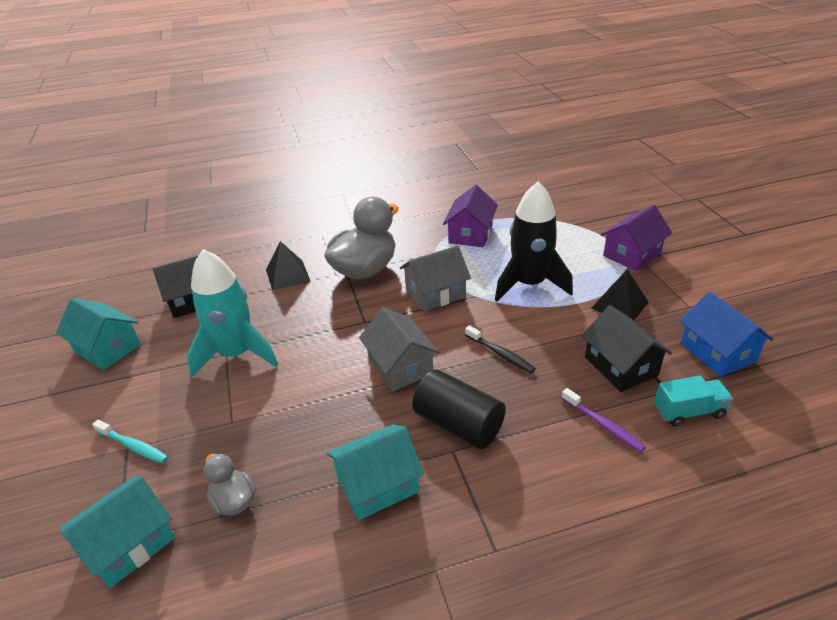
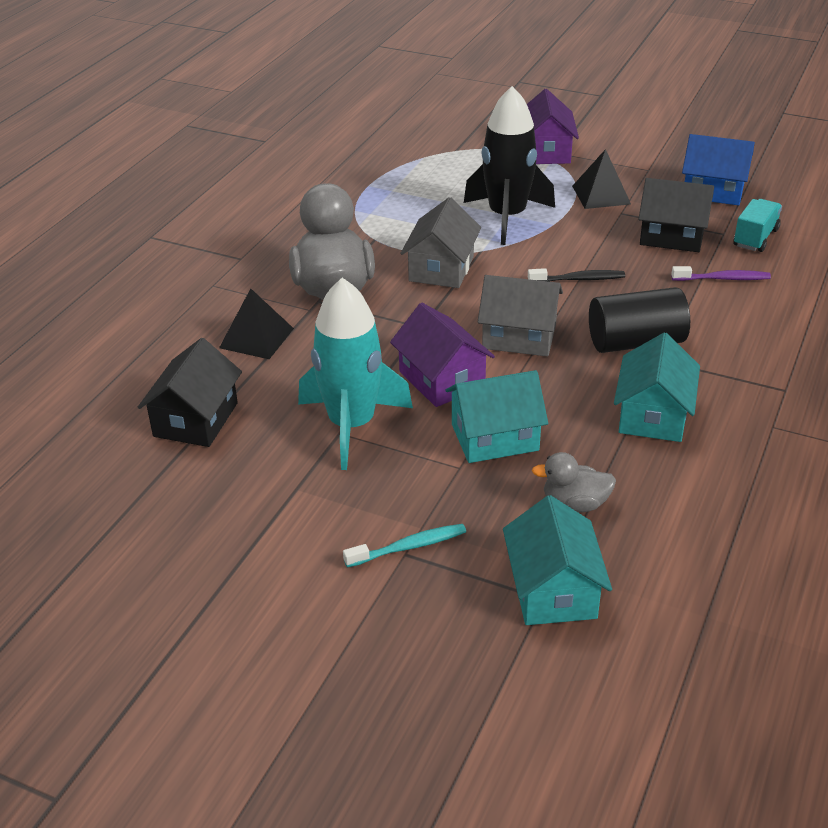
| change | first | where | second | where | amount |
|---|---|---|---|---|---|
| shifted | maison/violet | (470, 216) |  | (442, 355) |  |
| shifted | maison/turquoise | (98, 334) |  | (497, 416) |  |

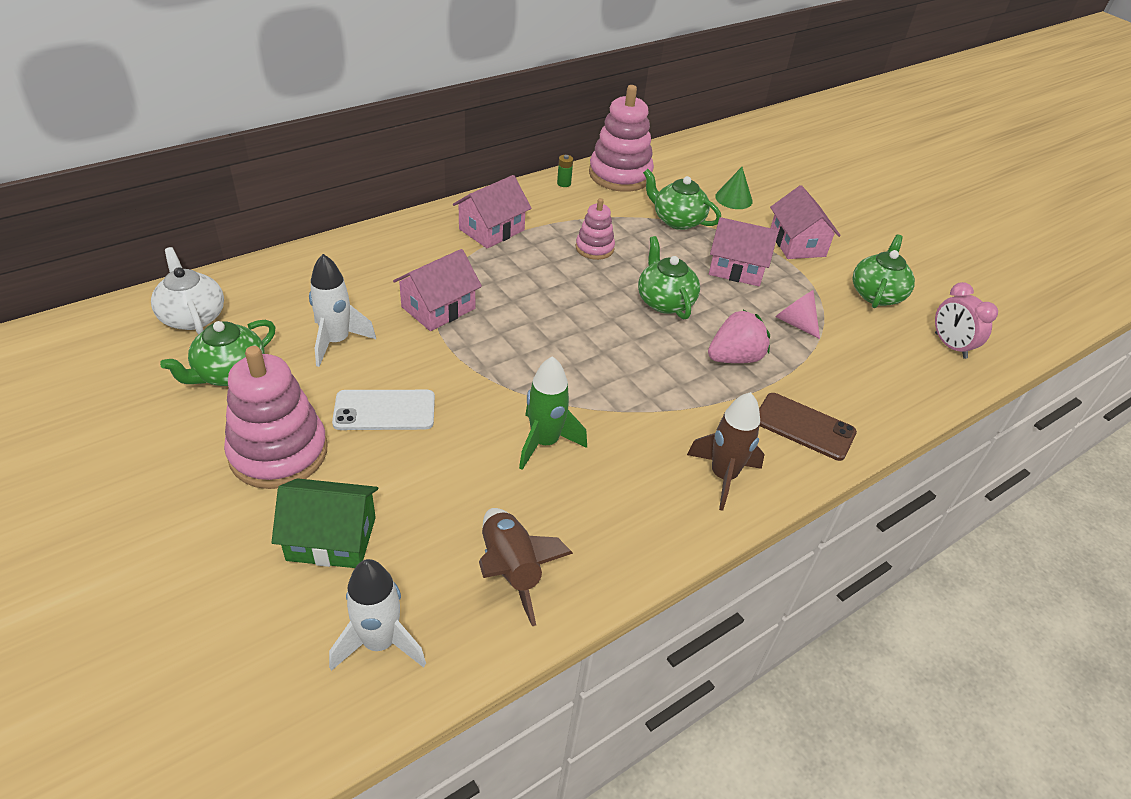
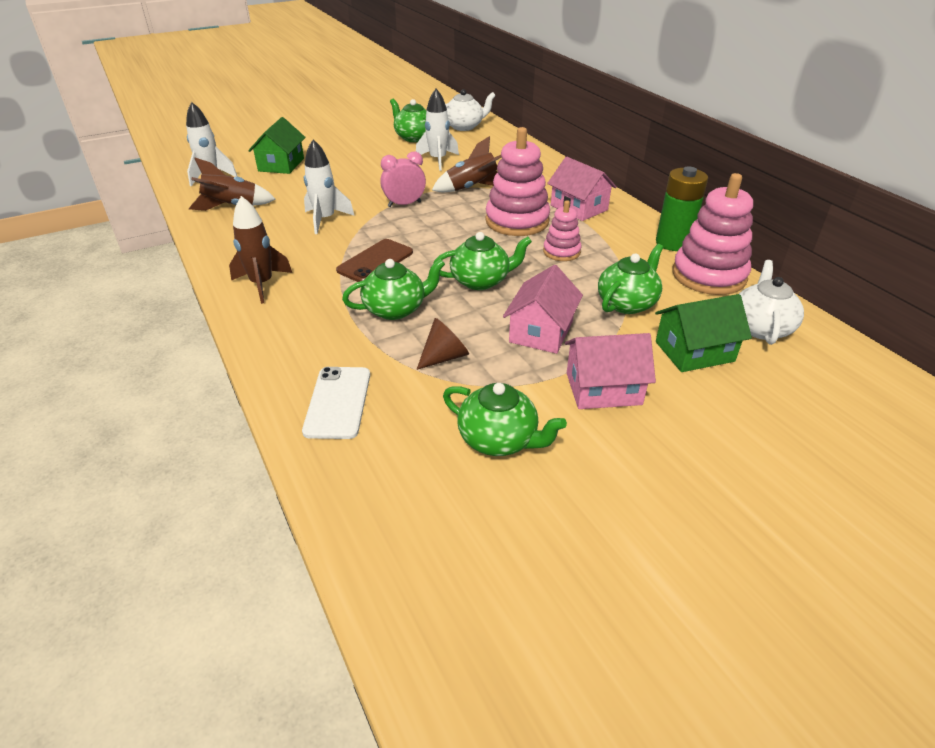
| change | first | where | second | where | amount |
|---|---|---|---|---|---|
| shifted | téléphone/blanc | (383, 410) |  | (336, 403) |  |
| repainted | fusée/vert | (553, 413) | fusée/blanc | (329, 186) |  |
| shifted | téléphone/marron | (808, 427) |  | (374, 260) |  |
| swapped | fraise/rose | (739, 336) | théière/vert | (393, 289) |  |
| shifted | réveil/rose | (966, 320) |  | (403, 179) |  |
| repainted | cône/rose | (797, 314) | cône/marron | (442, 344) |  |
| swapped | maison/rose | (437, 290) | fusée/marron | (467, 164) |  |
| shifted | jouet à empiler/rose | (275, 417) |  | (517, 181) |  |
| swapped | cône/vert | (734, 188) | maison/vert | (703, 333) |  |
| scaled | pile/vert | (565, 171) |  | (682, 208) | x2.42 |
| new |  |  | théière/blanc | (771, 302) |  |

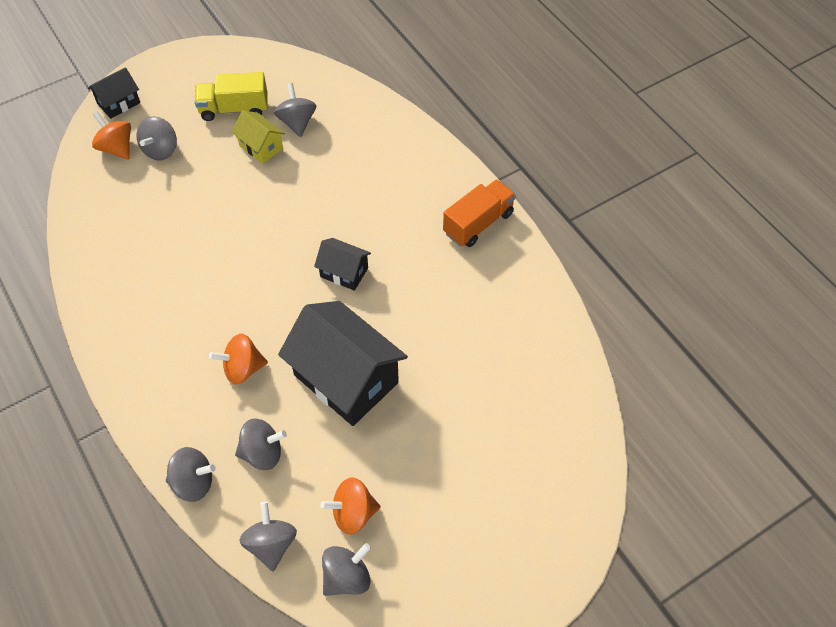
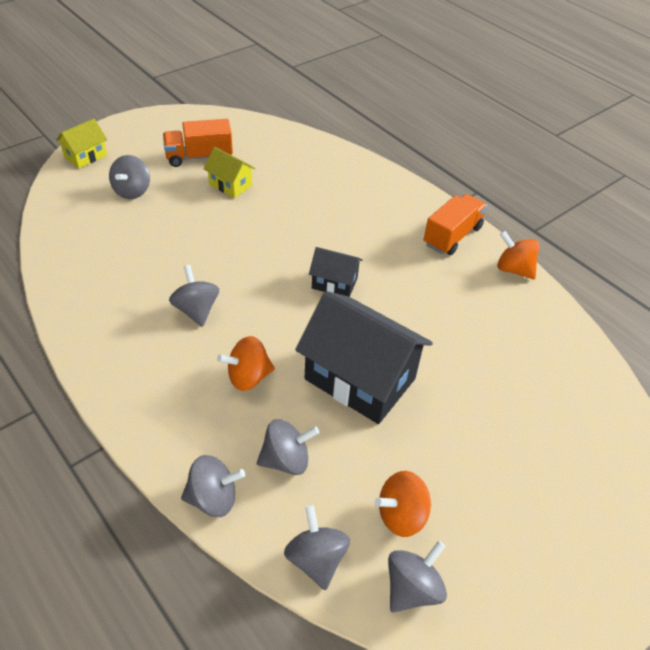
| change | first | where | second | where | amount |
|---|---|---|---|---|---|
| repainted | maison/noir | (114, 93) | maison/jaune | (81, 143) |  |
| repainted | camion/jaune | (231, 96) | camion/orange | (198, 143) |  |
| shifted | toupie/gris | (295, 110) |  | (194, 296) |  |
| shifted | toupie/orange | (111, 135) |  | (518, 255) |  |

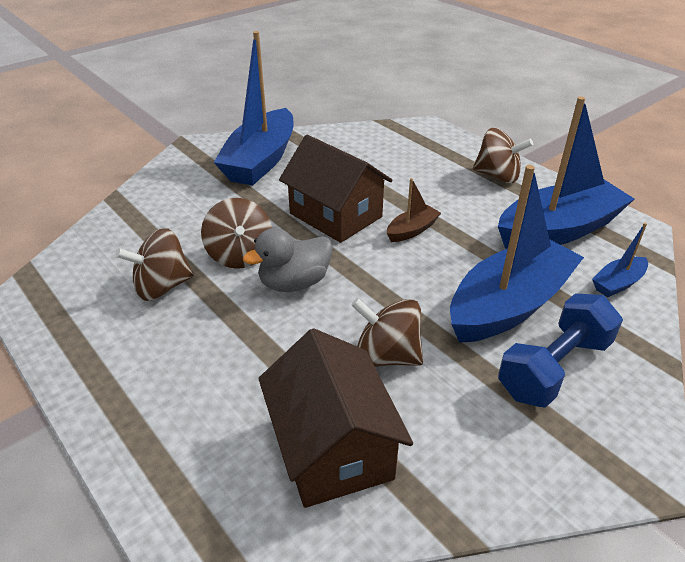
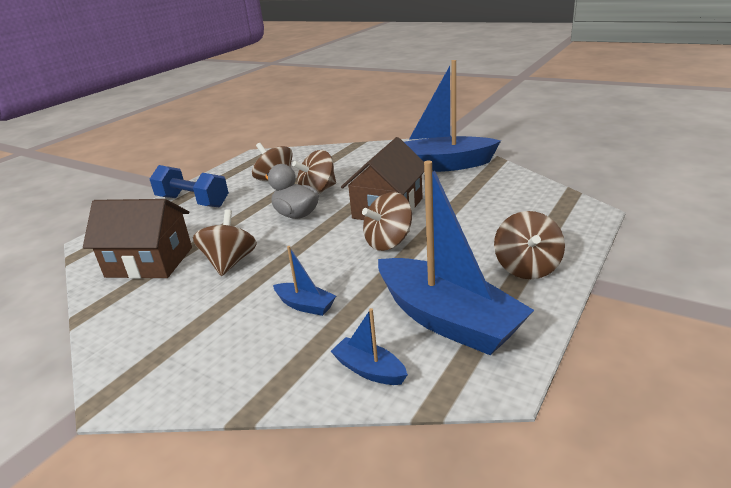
| change | first | where | second | where | amount |
|---|---|---|---|---|---|
| rotated | maison/marron | (335, 418) |  | (137, 239) | 45 degrees clockwise |
| shifted | haltère/bleu | (560, 350) |  | (189, 186) |  |
| scaled | bateau/bleu | (517, 254) |  | (304, 281) | x0.44 |
| swapped | bateau/marron | (414, 210) | toupie/marron | (387, 221) |  |

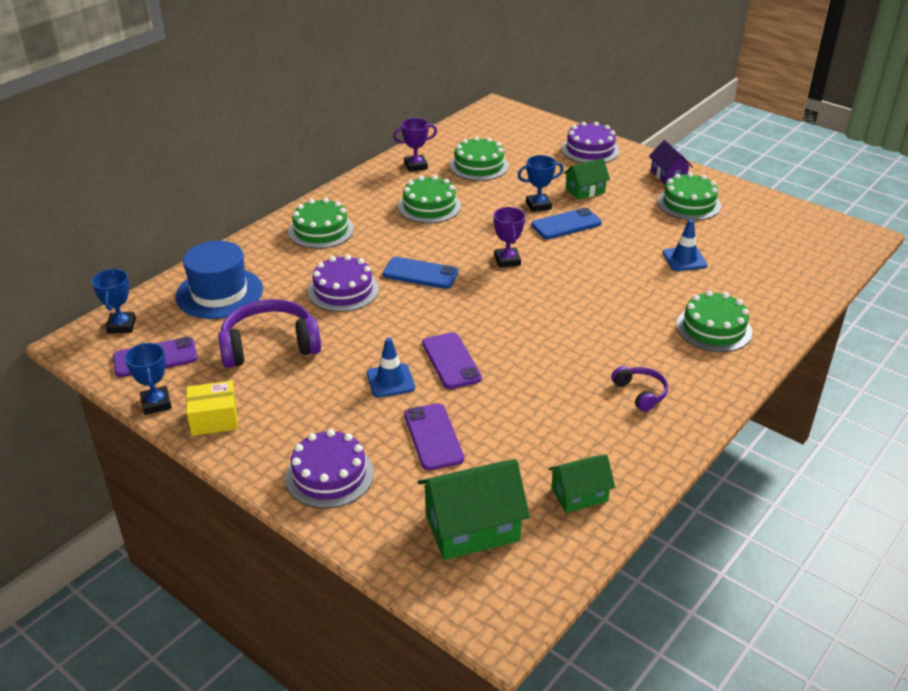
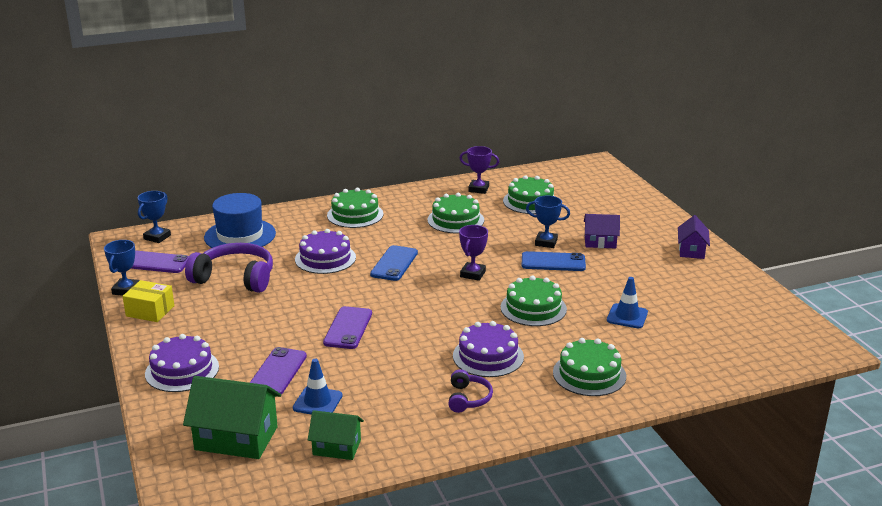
| change | first | where | second | where | amount |
|---|---|---|---|---|---|
| shifted | cône de chantier/bleu | (391, 368) |  | (318, 387) |  |
| rotated | téléphone/bleu | (420, 273) |  | (394, 263) | 60 degrees clockwise |
| shifted | gâteau/violet | (590, 142) |  | (488, 349) |  |
| shifted | gâteau/vert | (689, 196) |  | (534, 300) |  |
| repainted | maison/vert | (586, 179) | maison/violet | (602, 231) |  |

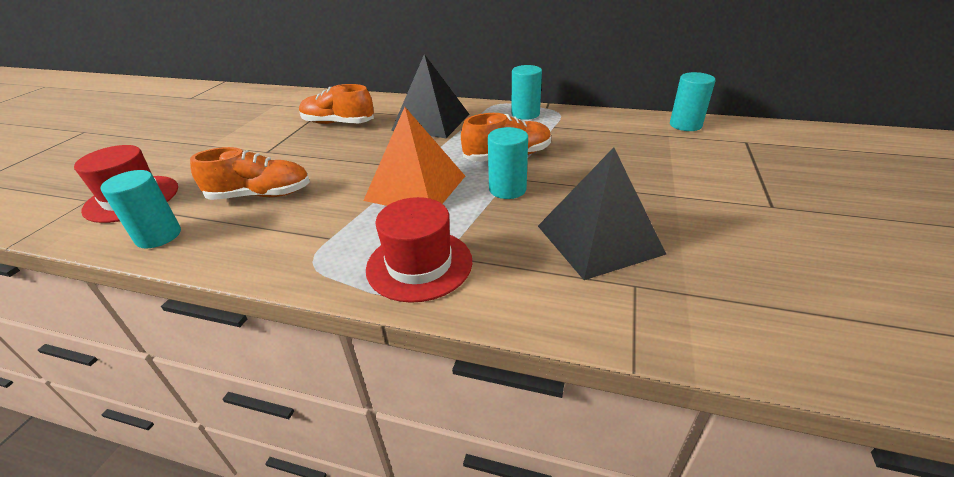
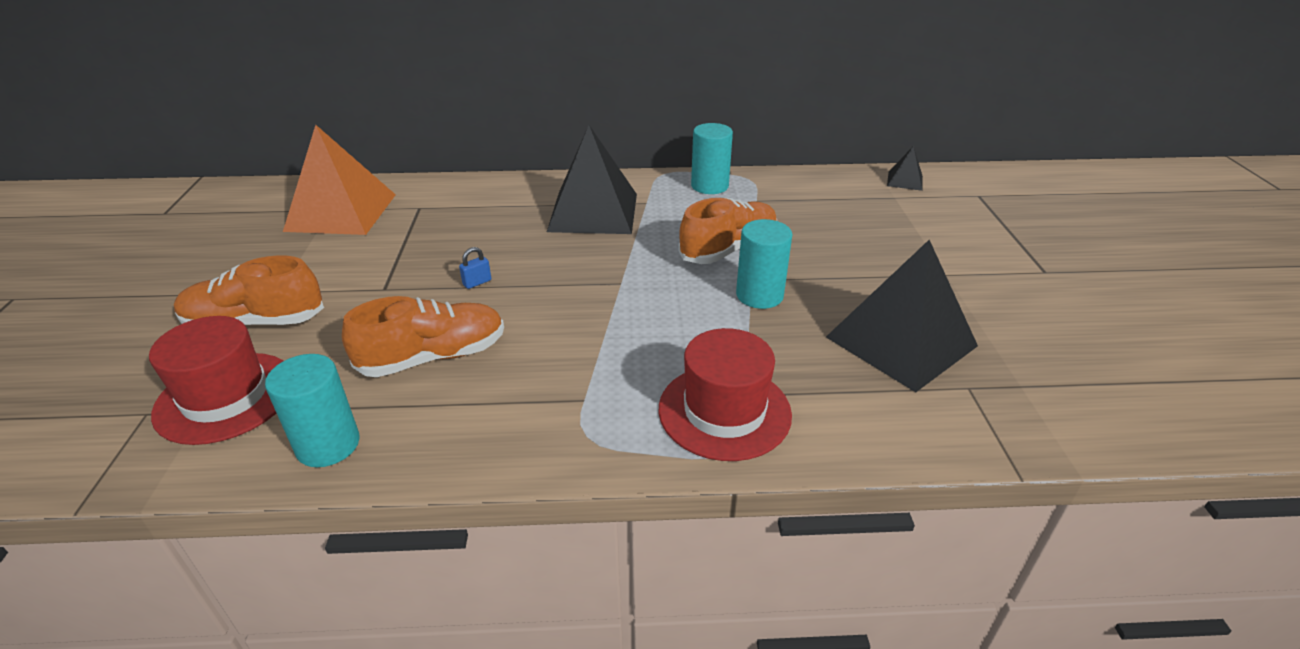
| change | first | where | second | where | amount |
|---|---|---|---|---|---|
| shifted | chaussure/orange | (336, 104) |  | (249, 290) |  |
| shifted | pyramide/orange | (414, 156) |  | (339, 180) |  |
| new |  |  | cadenas/bleu | (475, 268) |  |
| swapped | cylindre/turquoise | (693, 101) | pyramide/noir | (905, 168) |  |

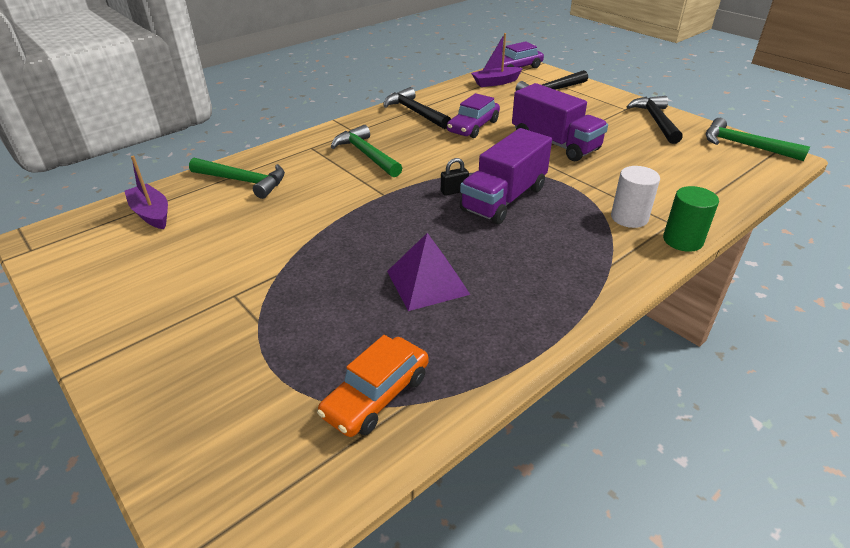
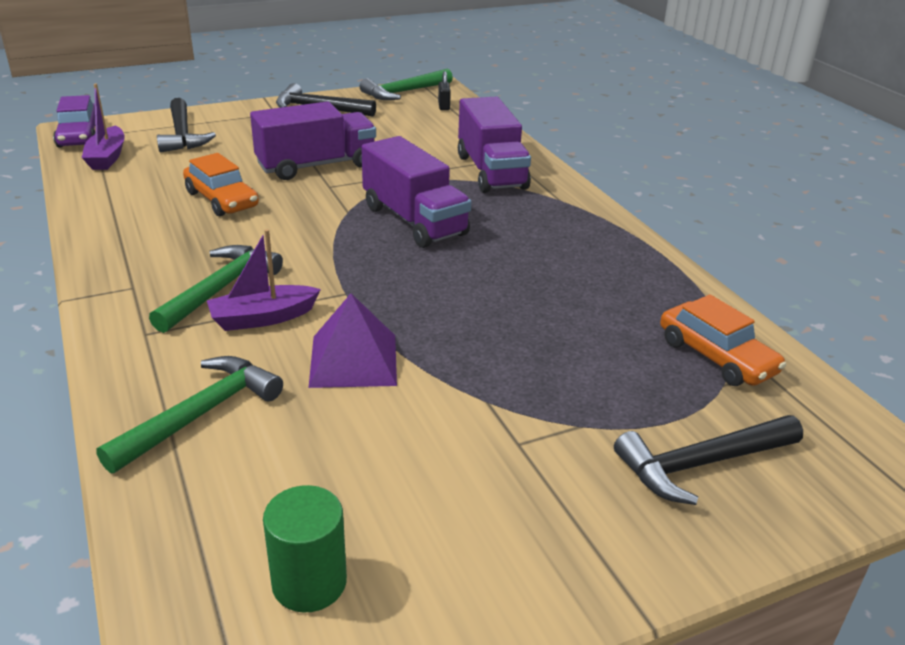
| change | first | where | second | where | amount |
|---|---|---|---|---|---|
| rotated | marteau/vert | (366, 151) |  | (216, 289) | 135 degrees clockwise |
| repainted | voiture/violet | (473, 115) | voiture/orange | (221, 184) |  |
| shifted | bateau/violet | (146, 192) |  | (264, 280) |  |
| shifted | cylindre/vert | (691, 219) |  | (305, 549) |  |
| shifted | pyramide/violet | (429, 272) |  | (352, 340) |  |
| shifted | cadenas/noir | (455, 177) |  | (444, 90) |  |
| swapped | cylindre/blanc | (635, 197) | camion/violet | (494, 145) |  |
| shifted | marteau/noir | (417, 108) |  | (708, 460) |  |

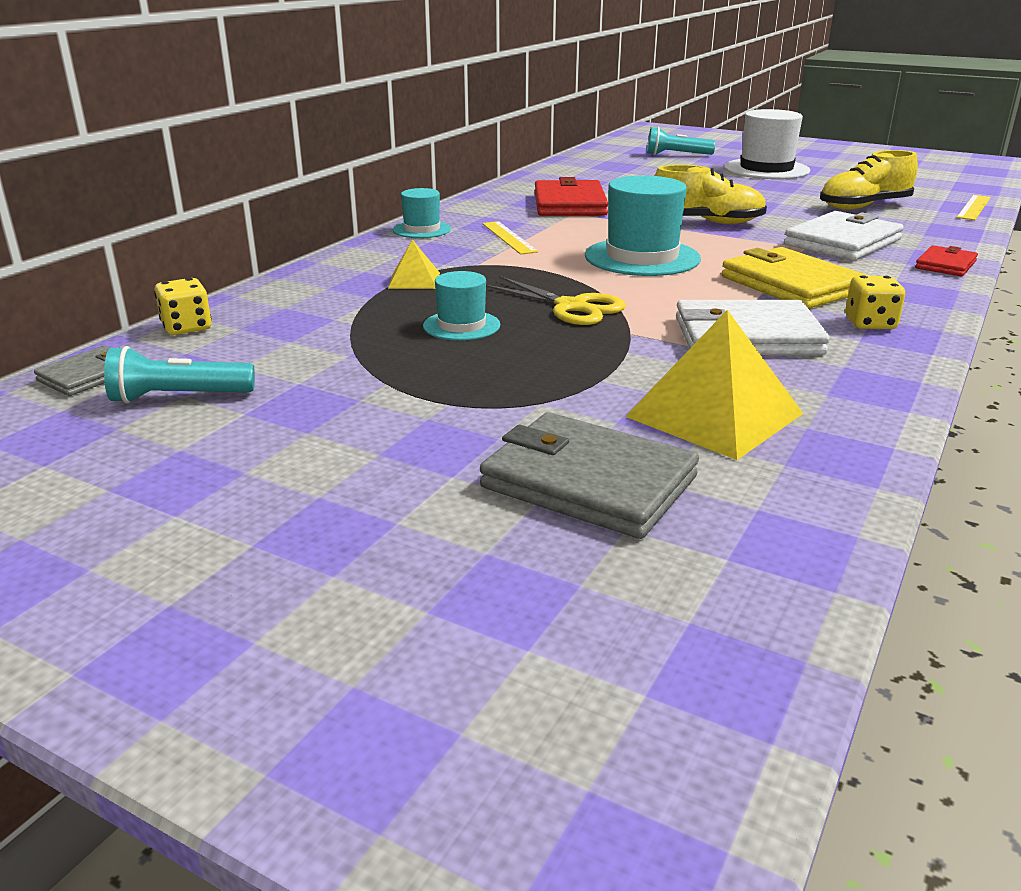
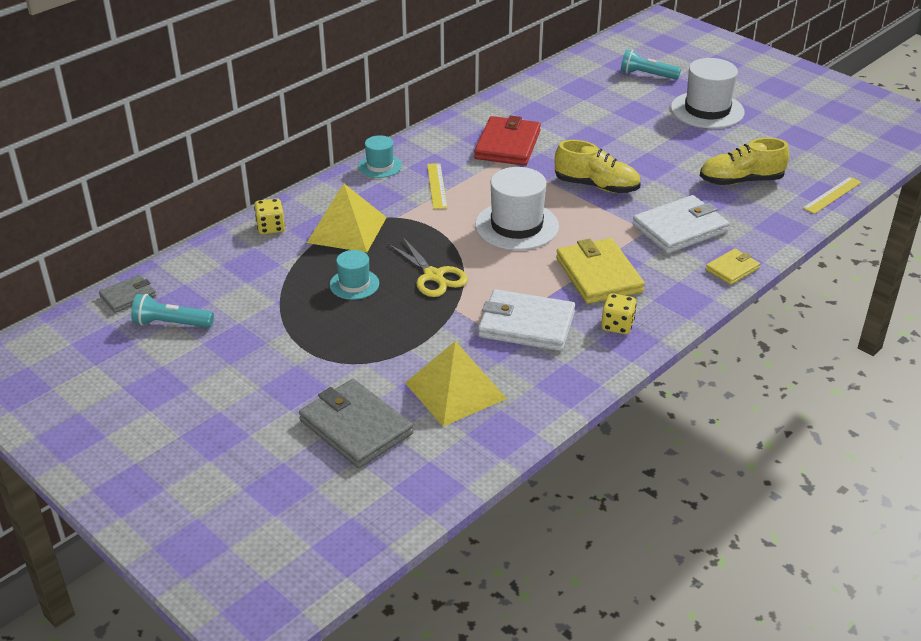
| change | first | where | second | where | amount |
|---|---|---|---|---|---|
| shifted | dé/jaune | (183, 306) |  | (269, 216) |  |
| scaled | pyramide/jaune | (414, 264) |  | (347, 218) | x1.92 |
| repainted | chapeau/turquoise | (643, 225) | chapeau/blanc | (517, 208) |  |
| repainted | portefeuille/rouge | (946, 260) | portefeuille/jaune | (732, 266) |  |

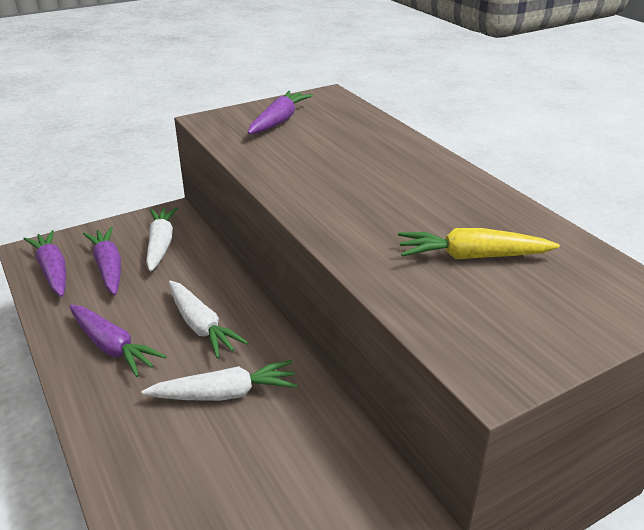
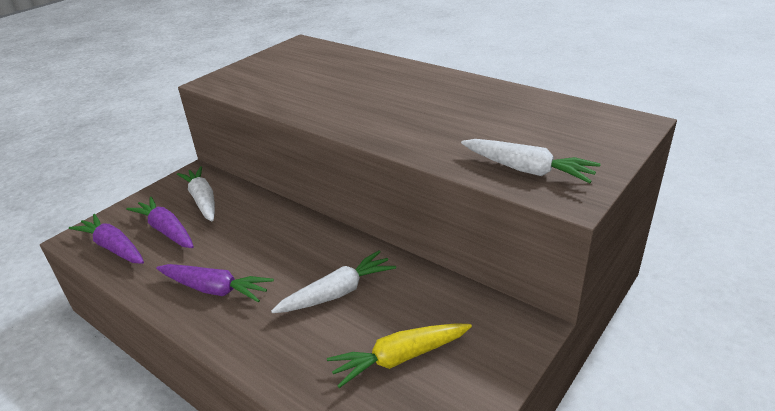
| change | first | where | second | where | amount |
|---|---|---|---|---|---|
| shifted | carotte/jaune | (479, 243) |  | (399, 355) |  |
| shifted | carotte/blanc | (209, 320) |  | (531, 161) |  |
| gone | carotte/violet | (280, 112) |  |  |  |

